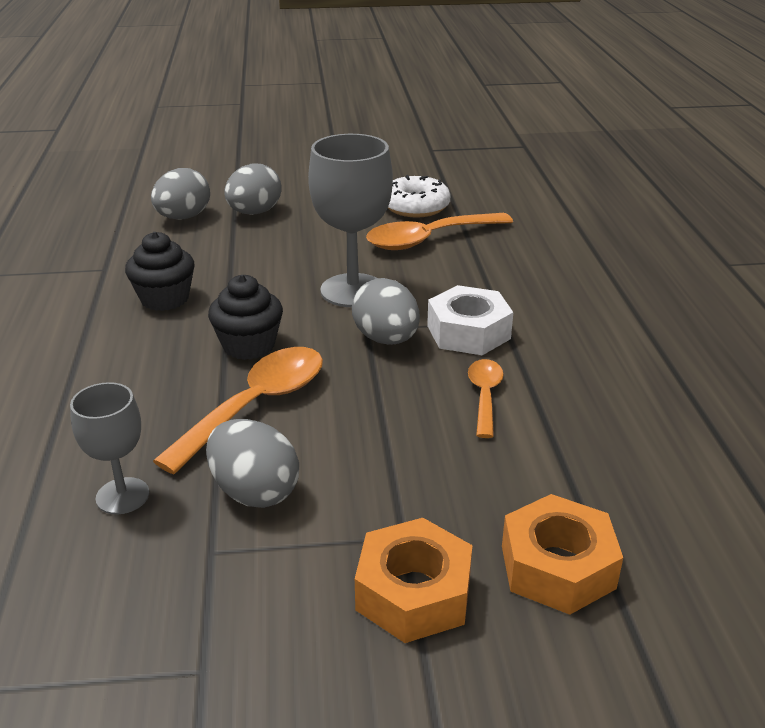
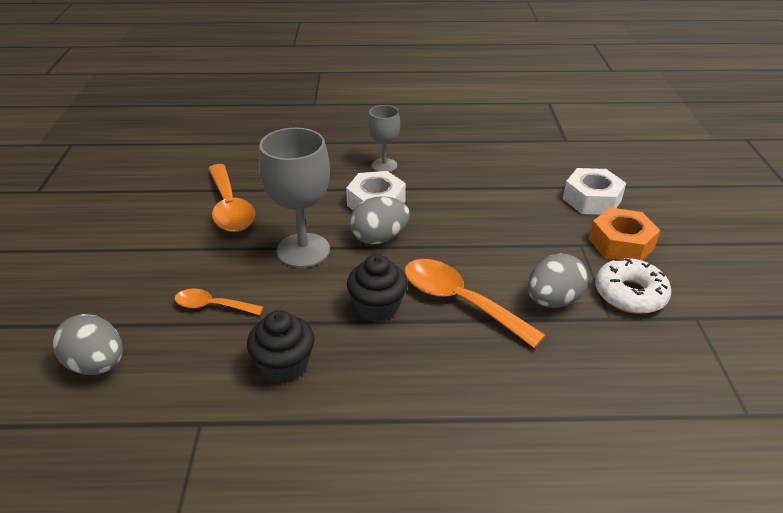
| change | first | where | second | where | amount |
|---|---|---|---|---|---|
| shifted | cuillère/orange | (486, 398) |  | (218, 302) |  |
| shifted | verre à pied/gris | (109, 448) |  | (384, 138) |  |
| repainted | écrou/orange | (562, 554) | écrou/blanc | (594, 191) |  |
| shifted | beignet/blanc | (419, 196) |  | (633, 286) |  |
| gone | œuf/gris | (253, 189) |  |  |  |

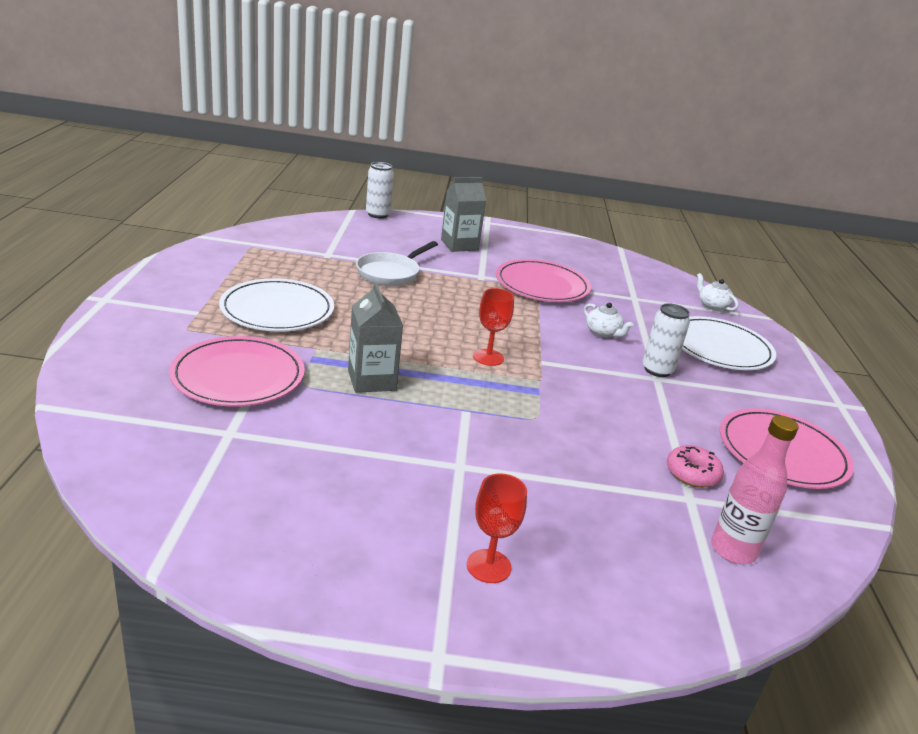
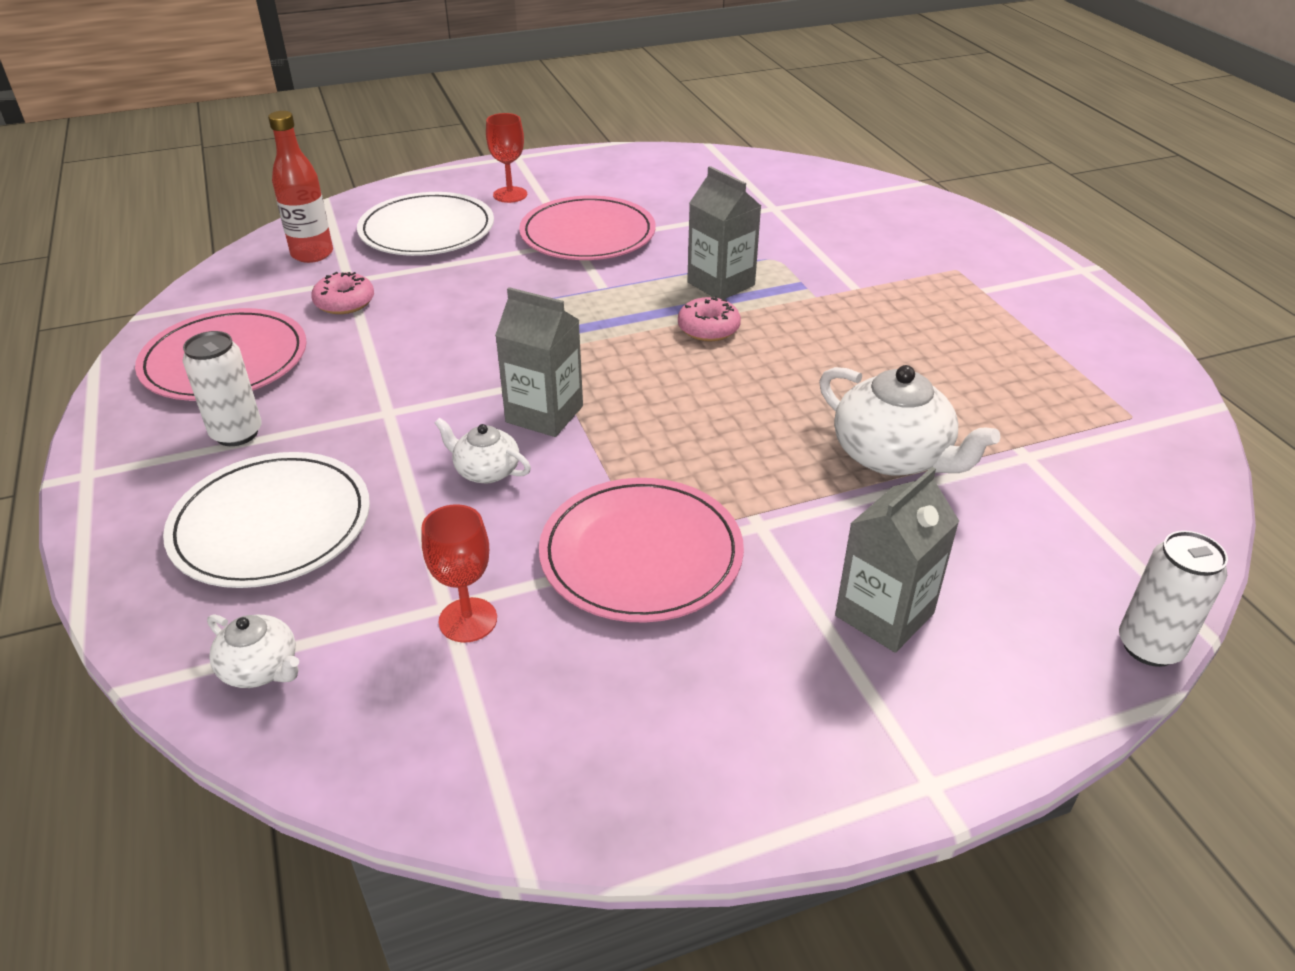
| change | first | where | second | where | amount |
|---|---|---|---|---|---|
| shifted | canette/blanc | (666, 340) |  | (222, 388) |  |
| repainted | bouteille/rose | (755, 489) | bouteille/rouge | (300, 187) |  |
| shifted | assiette/blanc | (276, 304) |  | (425, 224) |  |
| shifted | verre à pied/rouge | (493, 327) |  | (459, 573) |  |
| new |  |  | brique de lait/gris | (539, 362) |  |
| shifted | assiette/rose | (237, 371) |  | (587, 227) |  |
| new |  |  | beignet/rose | (709, 319) |  |
| swapped | poêle/blanc | (397, 263) | théière/blanc | (909, 420) |  |

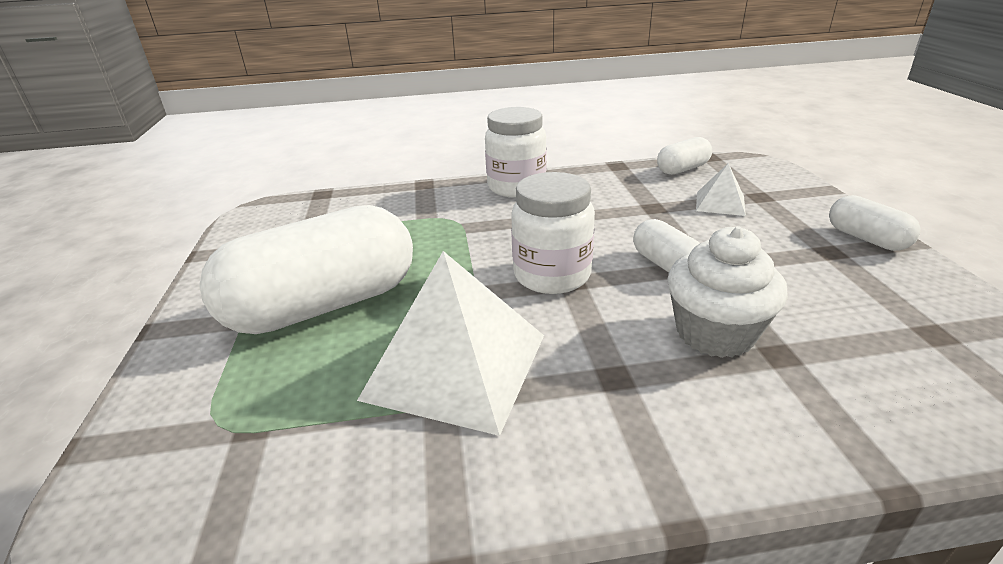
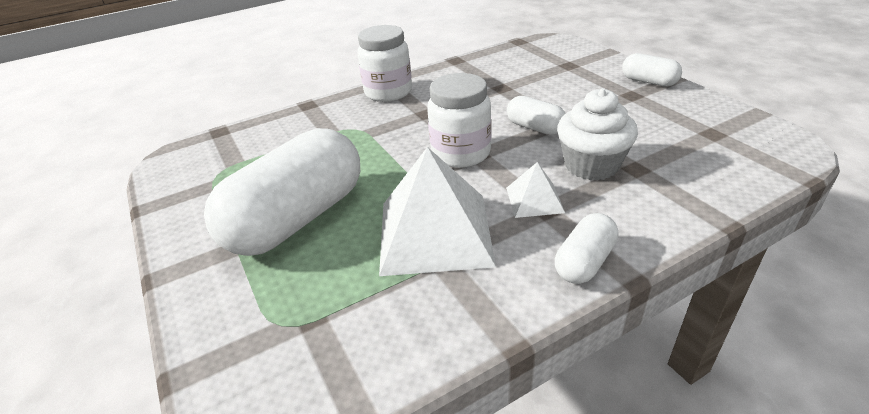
| change | first | where | second | where | amount |
|---|---|---|---|---|---|
| shifted | pyramide/blanc | (721, 189) |  | (535, 190) |  |
| shifted | gélule/blanc | (684, 156) |  | (586, 248) |  |

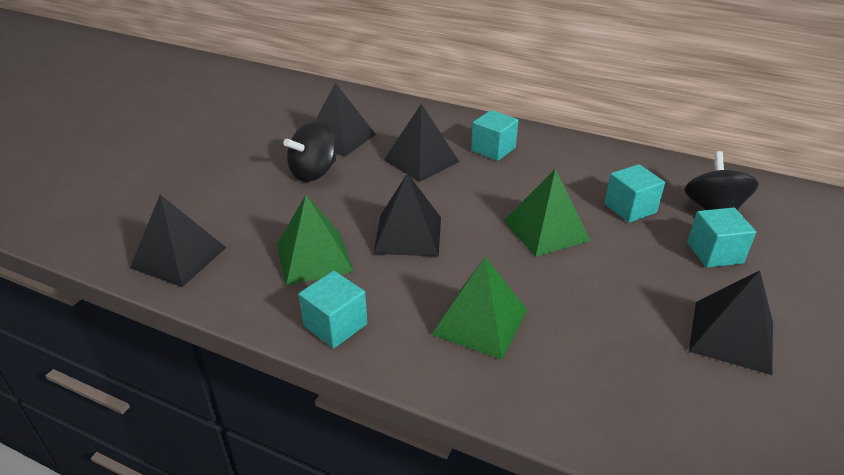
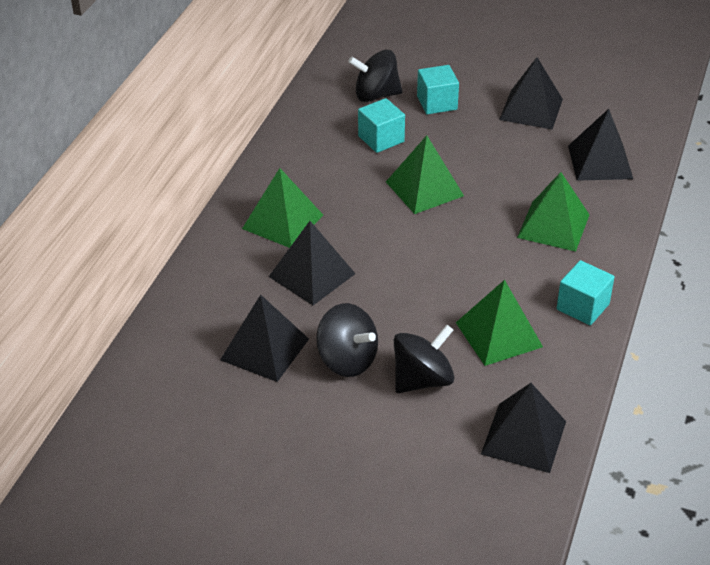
| change | first | where | second | where | amount |
|---|---|---|---|---|---|
| swapped | cube/turquoise | (494, 135) | pyramide/vert | (282, 208) |  |
| new |  |  | toupie/noir | (424, 359) |  |
| shifted | pyramide/noir | (407, 214) |  | (600, 145) |  |

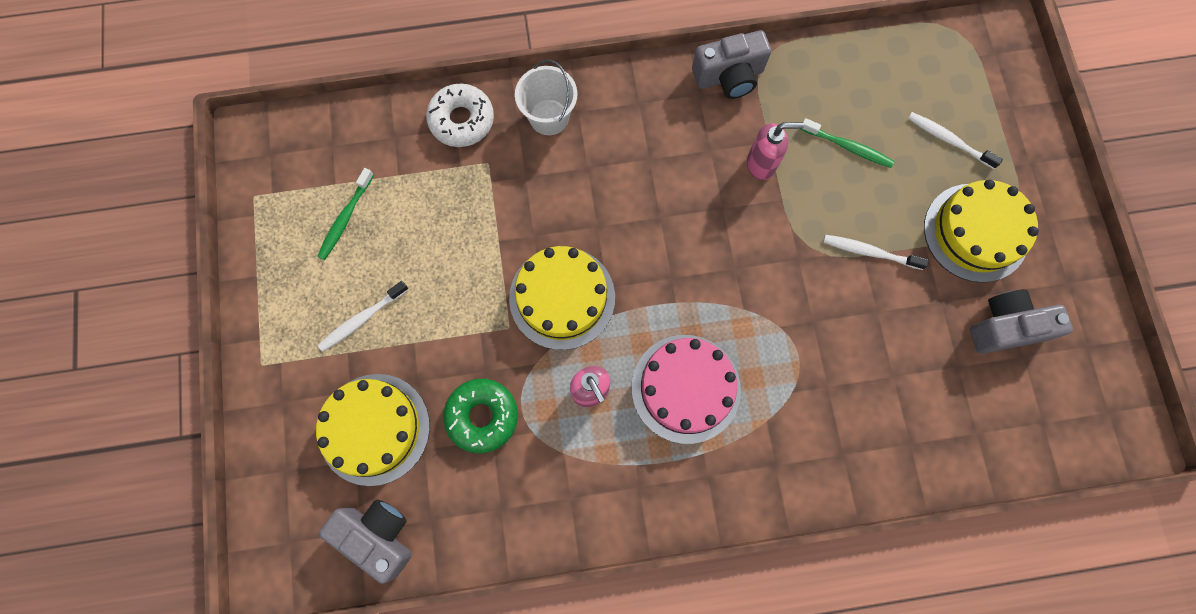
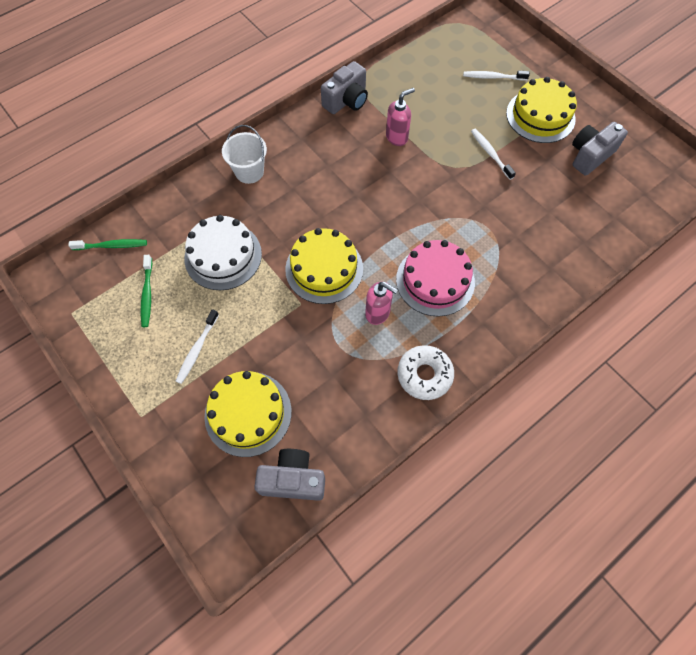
| change | first | where | second | where | amount |
|---|---|---|---|---|---|
| shifted | brosse à dents/vert | (847, 143) |  | (107, 244) |  |
| new |  |  | gâteau/blanc | (223, 252) |  |
| shifted | beignet/blanc | (460, 115) |  | (425, 372) |  |
| rotated | brosse à dents/blanc | (876, 252) |  | (493, 154) | 75 degrees clockwise |
| gone | beignet/vert | (480, 416) |  |  |  |

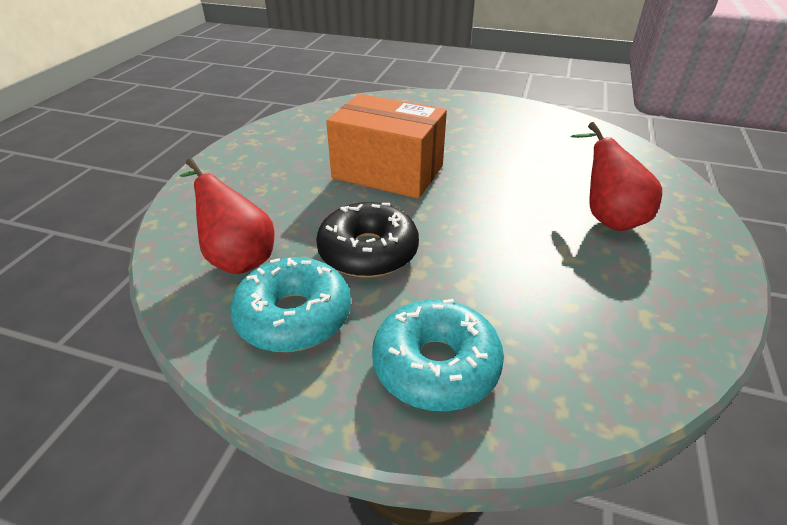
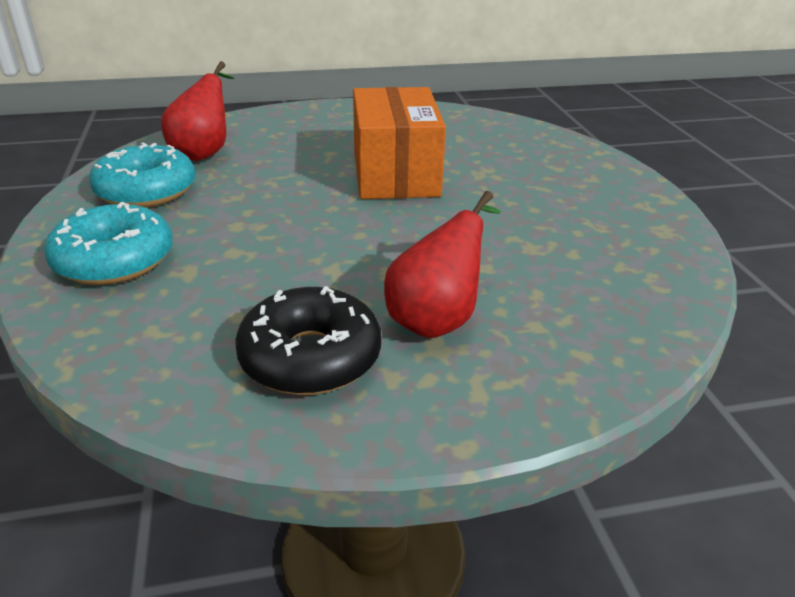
| change | first | where | second | where | amount |
|---|---|---|---|---|---|
| shifted | beignet/noir | (367, 240) |  | (308, 340) |  |

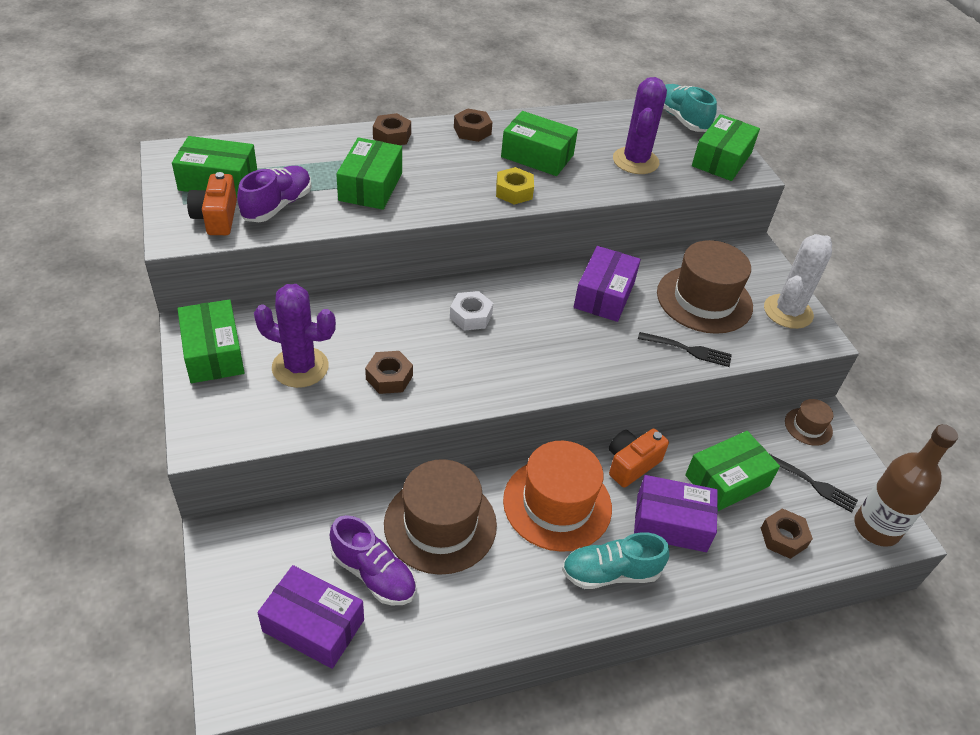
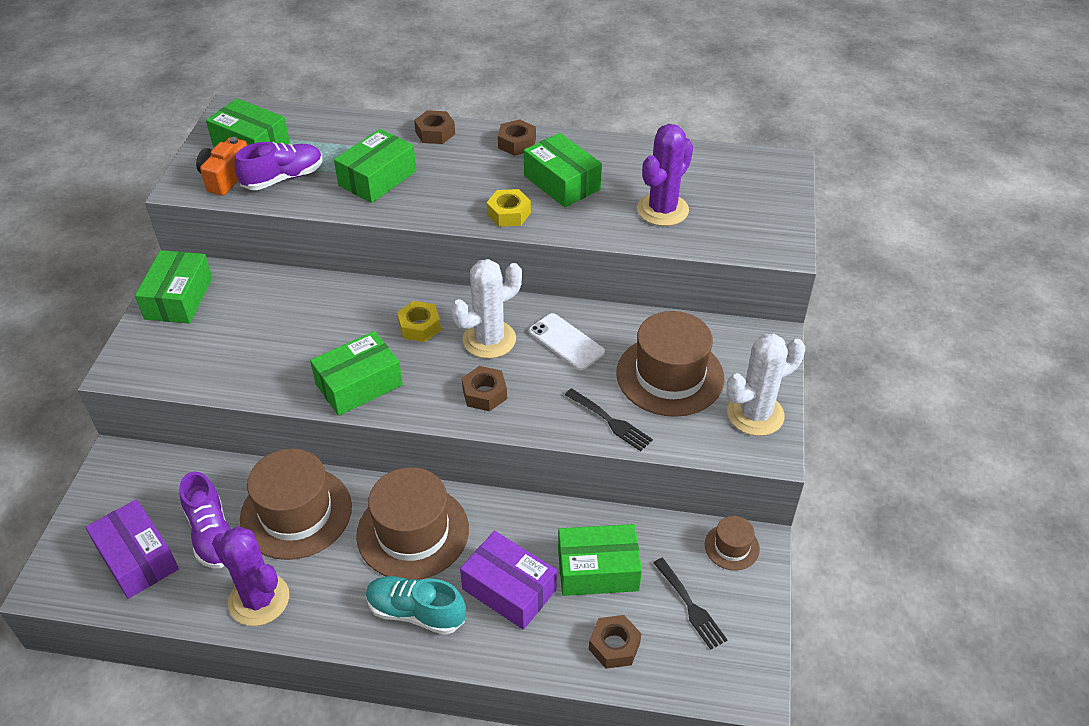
| change | first | where | second | where | amount |
|---|---|---|---|---|---|
| shifted | cactus/violet | (295, 336) |  | (250, 576) |  |
| shifted | boîte/vert | (726, 147) |  | (356, 373) |  |
| repainted | chapeau/orange | (557, 496) | chapeau/marron | (412, 523) |  |
| repainted | écrou/blanc | (471, 311) | écrou/jaune | (419, 321) |  |
| new |  |  | cactus/blanc | (486, 309) |  |
| shifted | écrou/marron | (389, 372) |  | (484, 388) |  |
| swapped | boîte/violet | (607, 284) | téléphone/blanc | (567, 341) |  |
| gone | appareil photo/orange | (639, 458) |  |  |  |
| gone | chaussure/turquoise | (690, 108) |  |  |  |
| gone | bouteille/marron | (906, 485) |  |  |  |

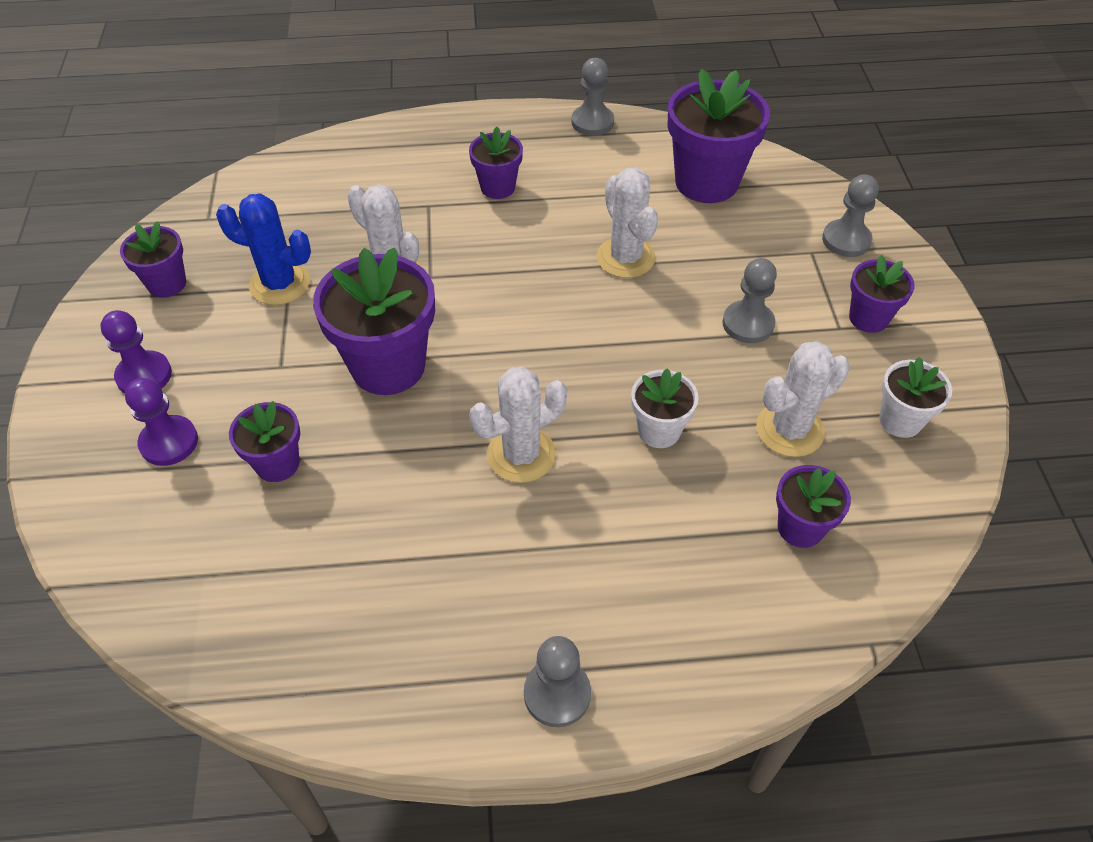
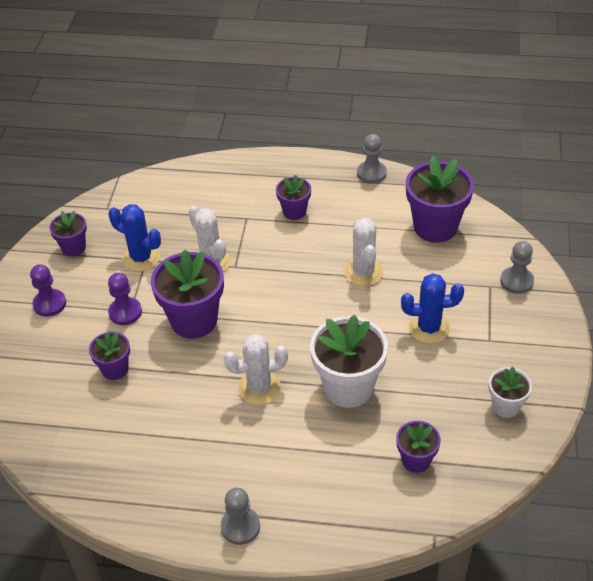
| change | first | where | second | where | amount |
|---|---|---|---|---|---|
| shifted | pion/violet | (161, 422) |  | (125, 299) |  |
| scaled | pot de fleurs/blanc | (664, 408) |  | (349, 361) | x1.83 |
| swapped | pion/gris | (749, 300) | cactus/bleu | (432, 308) |  |
| gone | cactus/blanc | (803, 399) |  |  |  |
| gone | pot de fleurs/violet | (882, 294) |  |  |  |

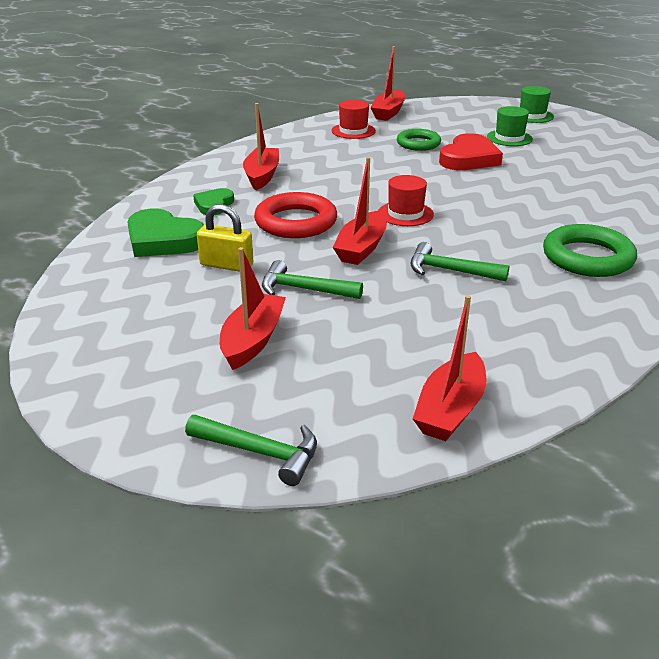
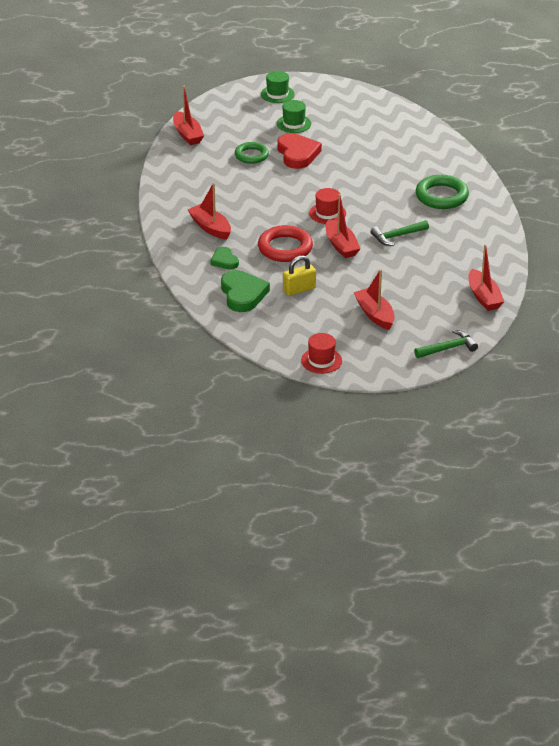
| change | first | where | second | where | amount |
|---|---|---|---|---|---|
| rotated | cœur/vert | (165, 232) |  | (245, 291) | 90 degrees counterclockwise |
| shifted | chapeau/rouge | (353, 119) |  | (321, 353) |  |
| gone | marteau/vert | (312, 279) |  |  |  |

